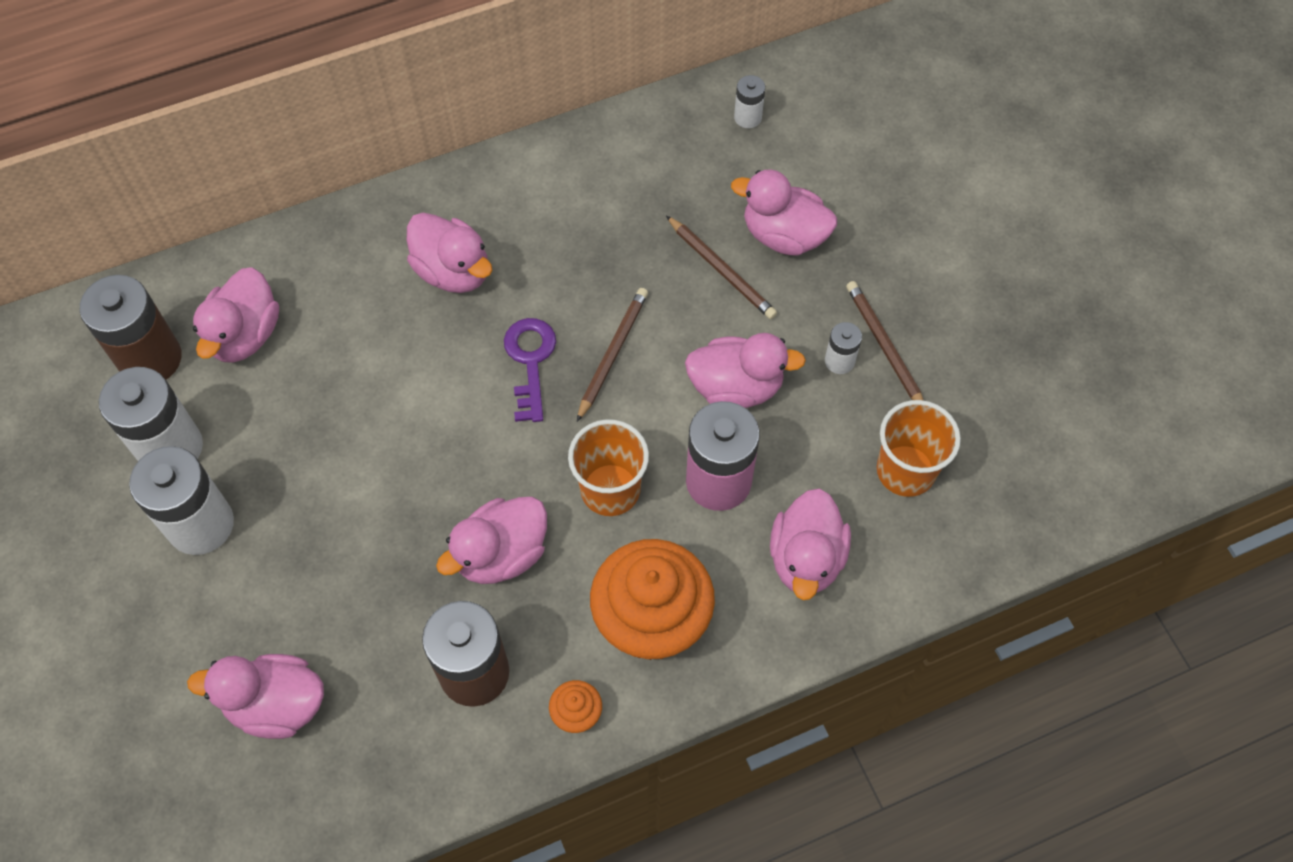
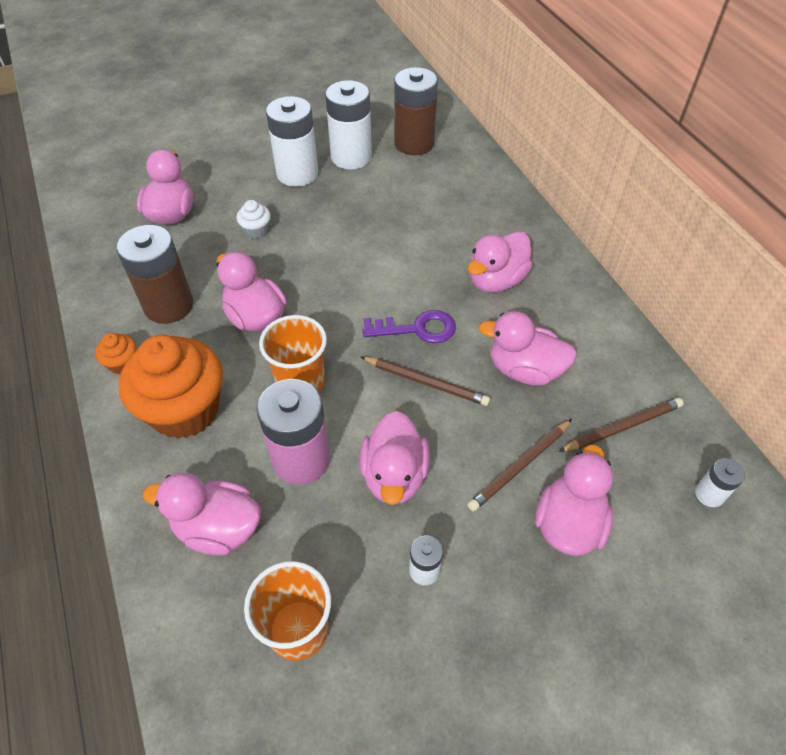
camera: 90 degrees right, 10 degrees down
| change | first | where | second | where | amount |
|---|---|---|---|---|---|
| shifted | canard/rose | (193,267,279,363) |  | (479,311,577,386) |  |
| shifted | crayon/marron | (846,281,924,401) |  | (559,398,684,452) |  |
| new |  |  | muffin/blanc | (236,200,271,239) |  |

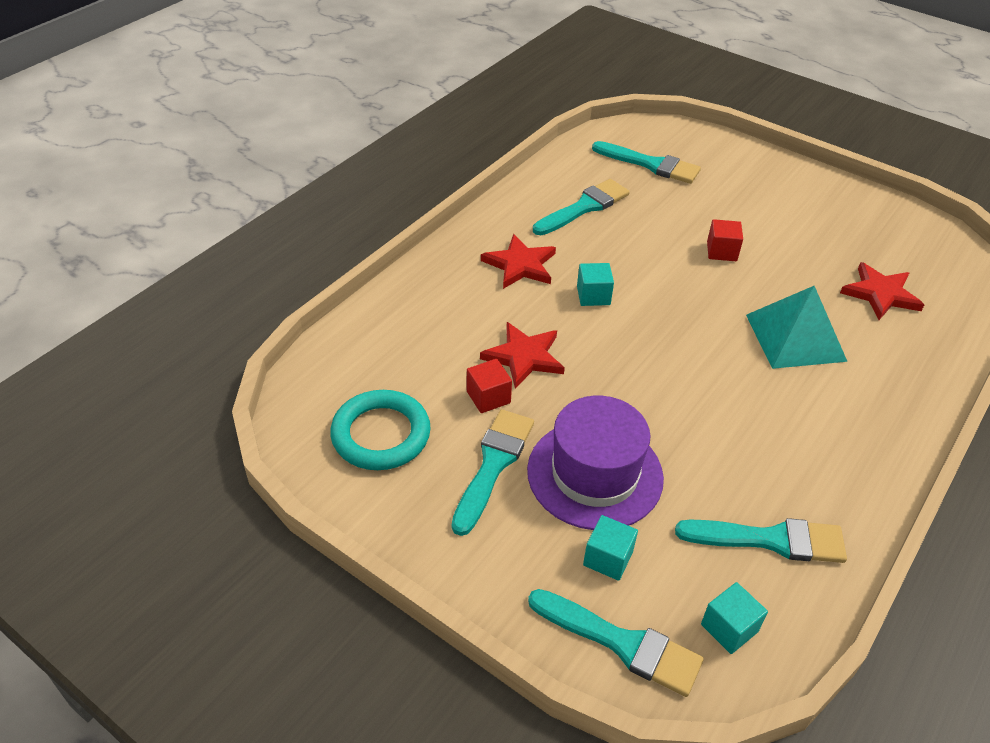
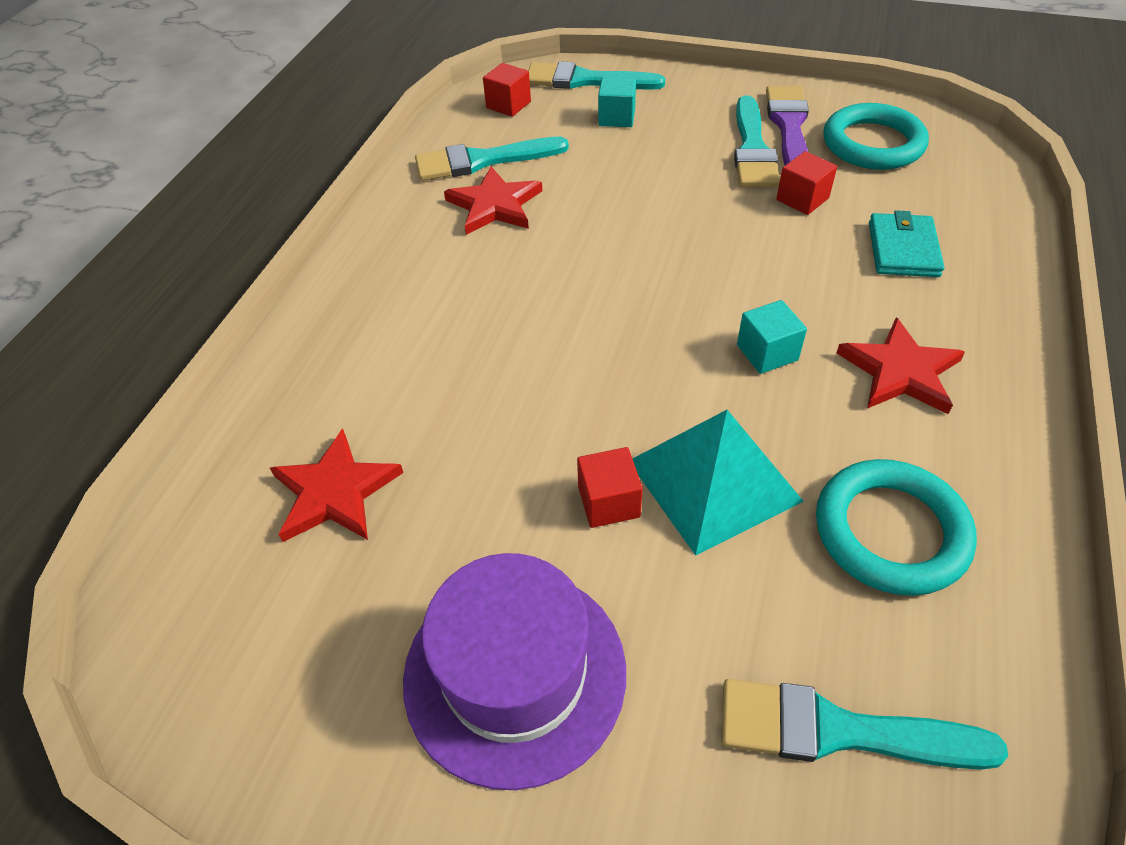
camera: 165 degrees right, 5 degrees up
| change | first | where | second | where | amount |
|---|---|---|---|---|---|
| swapped | pinceau/turquoise | (533,179,630,235) | anneau/turquoise | (816,459,977,596) |  |
| shifted | pyramide/turquoise | (746,286,848,369) |  | (633,410,804,556) |  |
| shifted | étoile/rouge | (480,322,565,389) |  | (444,167,542,235) |  |
| shifted | chapeau/violet | (527,396,664,530) |  | (403,553,626,790) |  |
| repainted | cube/turquoise | (701,582,768,654) | cube/rouge | (483,63,531,117) |  |
| new |  |  | pinceau/violet | (766,86,809,165) |  |
| new |  |  | portefeuille/turquoise | (869,210,944,277) |  |

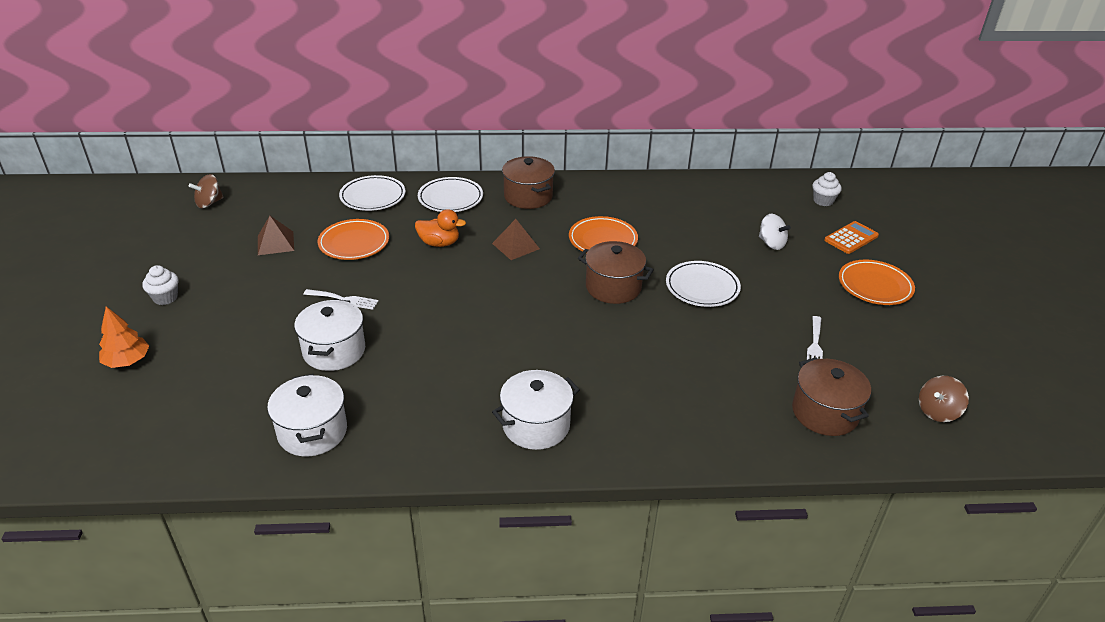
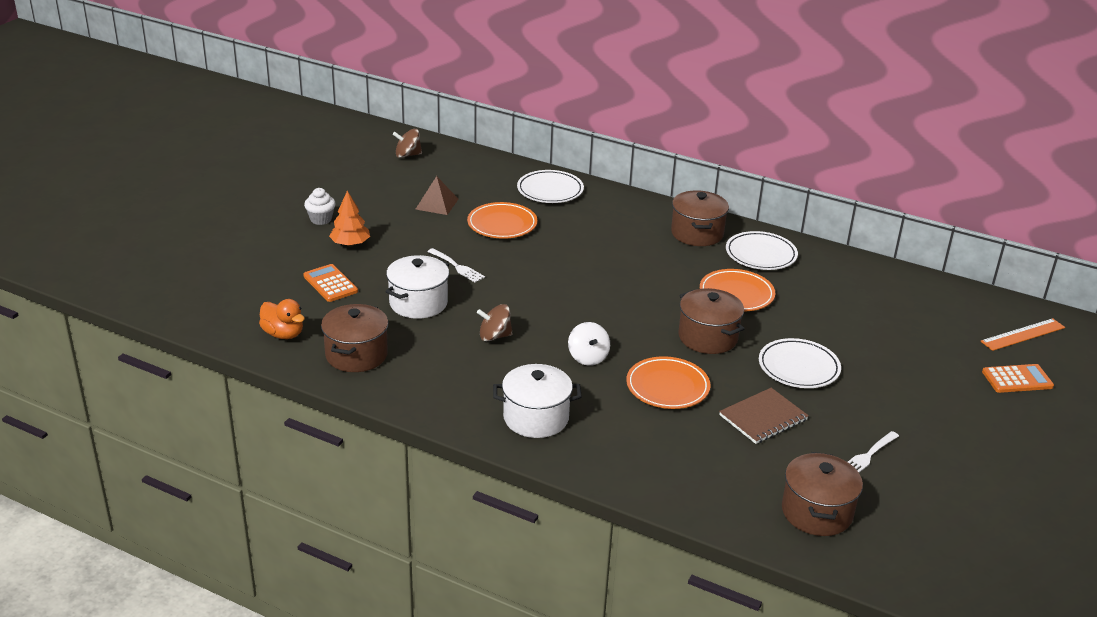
camera: 30 degrees right, 5 degrees down
| change | first | where | second | where | amount |
|---|---|---|---|---|---|
| swapped | muffin/blanc | (812,172,842,206) | règle/orange | (980,318,1065,351) |  |
| shifted | assiette/blanc | (418,177,483,212) |  | (726,231,798,270) |  |
| shifted | canard/orange | (415,209,466,247) |  | (259,299,305,339) |  |
| shifted | toupie/blanc | (759,214,791,250) |  | (568,322,610,366) |  |
| gone | pyramide/marron | (492,219,540,260) |  |  |  |
| shifted | assiette/orange | (839,260,915,305) |  | (626,356,711,409) |  |
| shifted | arbre/orange | (99,306,149,368) |  | (329,191,370,246) |  |
| repainted | marmite/blanc | (267,374,347,456) | marmite/marron | (321,304,388,372) |  |
| shifted | toupie/marron | (919,376,969,422) |  | (477,304,513,341) |  |
| new |  |  | calculatrice/orange | (303,264,358,302) |  |
| new |  |  | carnet/marron | (719,388,809,444) |  |

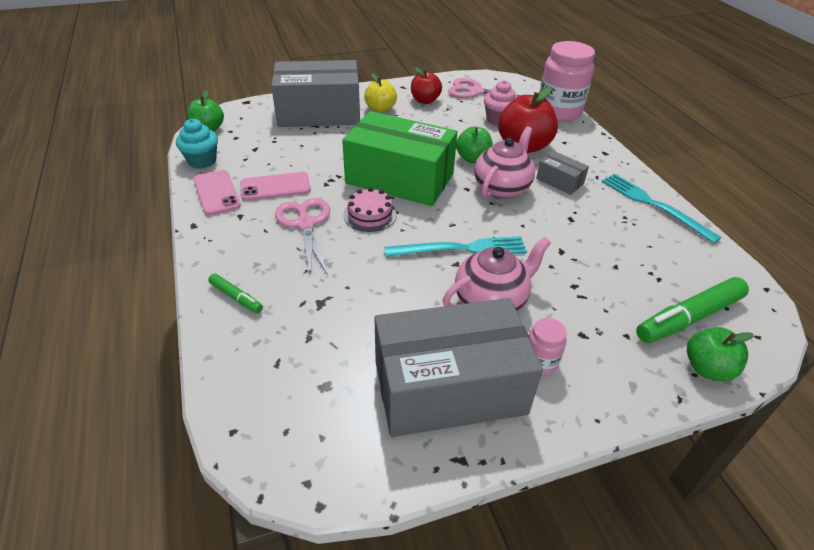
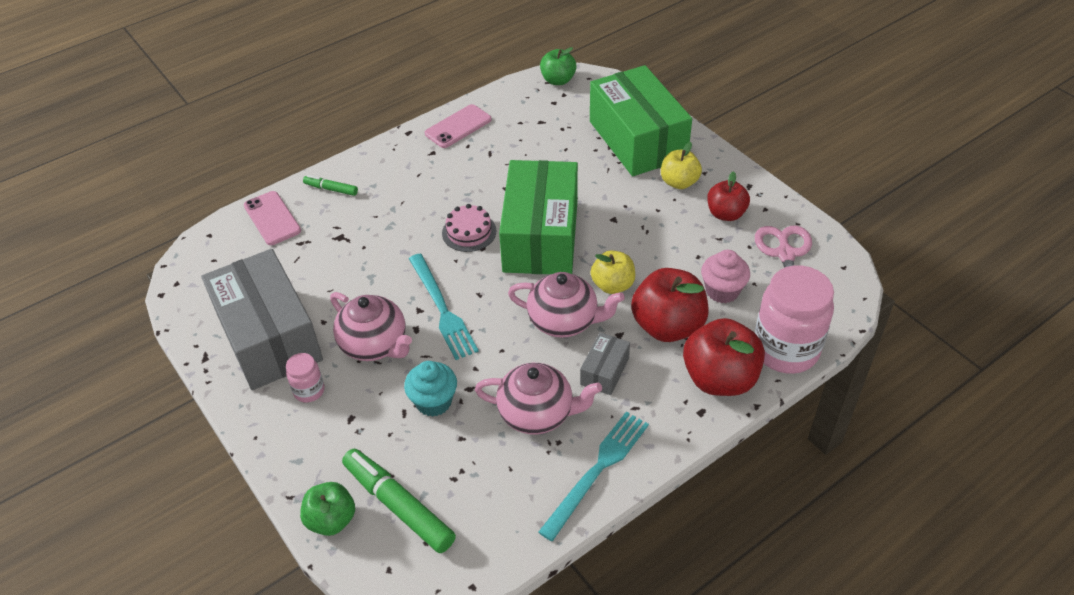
camera: 75 degrees right, 5 degrees up
| change | first | where | second | where | amount |
|---|---|---|---|---|---|
| repainted | boîte/gris | (271,60,360,127) | boîte/vert | (590,65,692,176) |  |
| shifted | muffin/turquoise | (176,118,218,169) |  | (404,361,457,417) |  |
| repainted | pomme/vert | (456,127,493,163) | pomme/jaune | (591,250,635,294) |  |
| shifted | téléphone/rose | (240,172,311,201) |  | (244,191,301,245) |  |
| gone | ciseaux/rose | (275,198,330,277) |  |  |  |
| rotated | feutre/vert | (208,274,263,313) |  | (303,175,358,196) | 90 degrees clockwise |
| new |  |  | pomme/rouge | (683,318,765,396) |  |
| new |  |  | théière/rose | (475,363,602,434) |  |

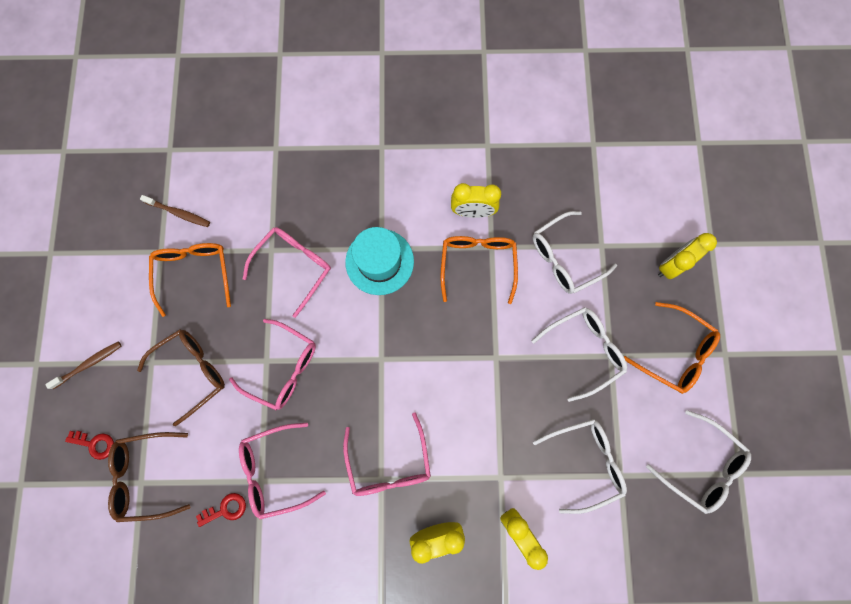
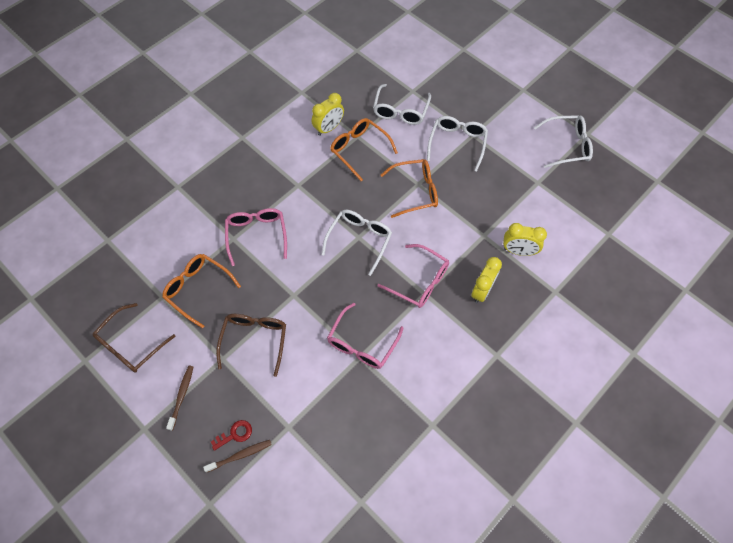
camera: 45 degrees left, 15 degrees down
| change | first | where | second | where | amount |
|---|---|---|---|---|---|
| shifted | brosse à dents/marron | (140,195,210,227) |  | (203,440,272,473) |  |
| gone | chapeau/turquoise | (345,227,414,295) |  |  |  |
| gone | réveil/jaune | (658,233,717,279) |  |  |  |
| shifted | lunettes/orange | (624,302,720,394) |  | (380,159,438,218) |  |
| gone | lunettes/rose | (229,319,316,410) |  |  |  |
| shifted | lunettes/blanc | (533,419,627,514) |  | (321,210,392,276) |  |
| shifted | lunettes/marron | (108,432,190,522) |  | (93,303,176,373) |  |
| gone | clé/rouge | (196,493,246,527) |  |  |  |

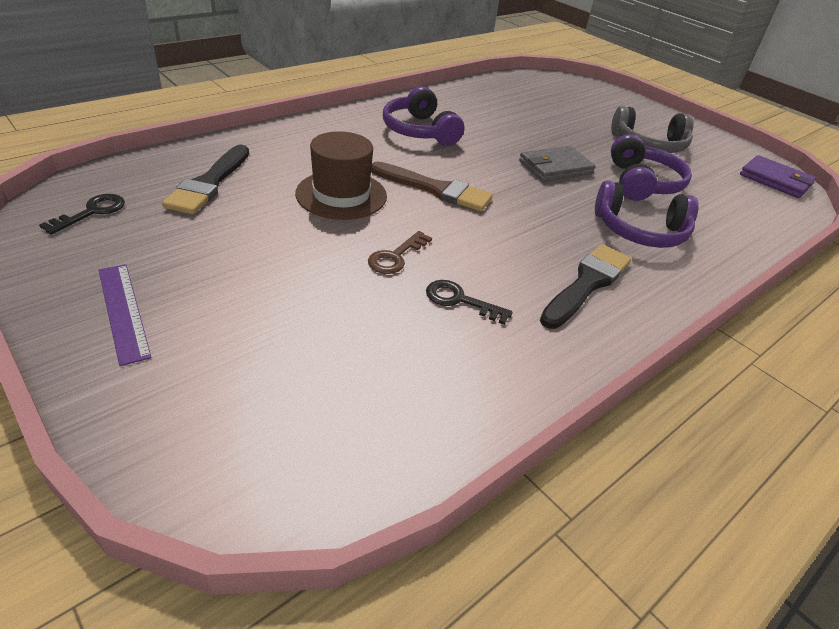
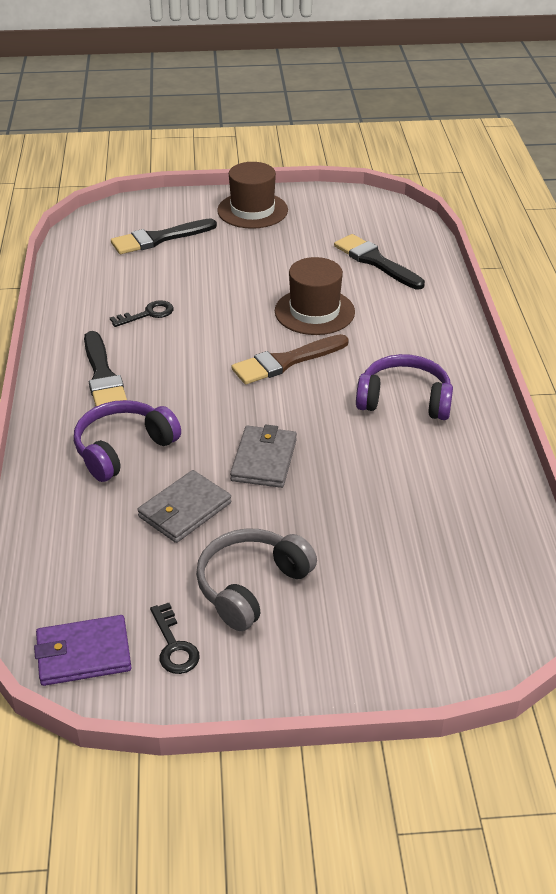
camera: 130 degrees right, 0 degrees up
| change | first | where | second | where | amount |
|---|---|---|---|---|---|
| swapped | casque audio/violet | (611,134,692,201) | portefeuille/gris | (137,470,231,543) |  |
| shifted | clé/noir | (39,194,125,235) |  | (150,603,200,674) |  |
| gone | clé/marron | (368,231,432,274) |  |  |  |
| swapped | règle/violet | (99,264,152,366) | chapeau/marron | (217,162,288,229) |  |
| new |  |  | pinceau/noir | (111,218,217,254) |  |

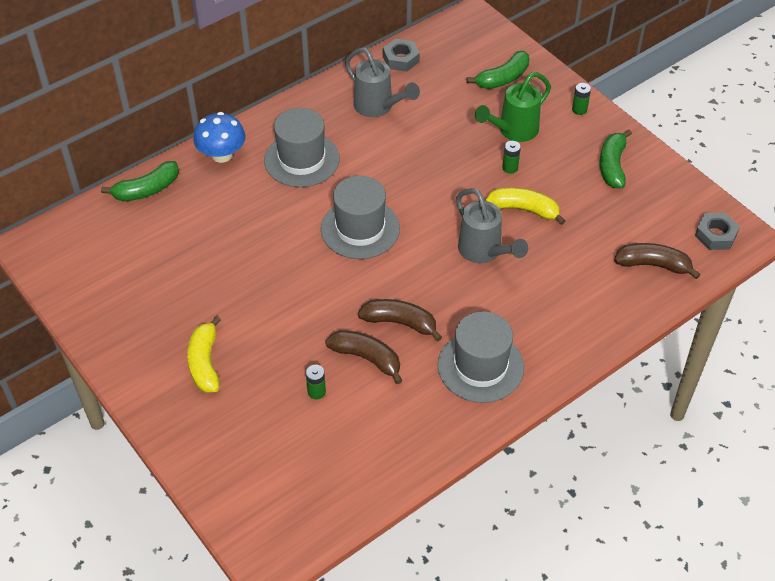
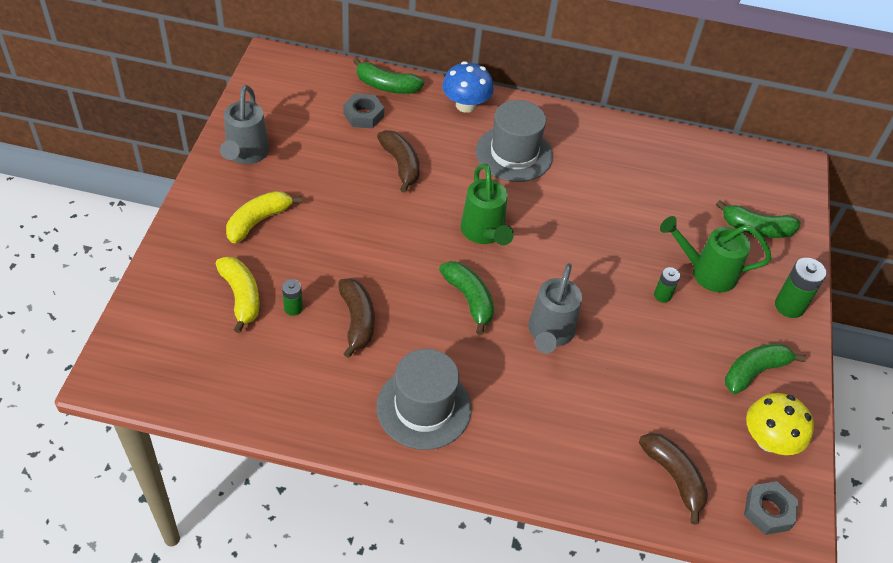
camera: 45 degrees right, 0 degrees up
| change | first | where | second | where | amount |
|---|---|---|---|---|---|
| shifted | écrou/gris | (383,39,420,71) |  | (343,93,384,128) |  |
| shifted | arrosoir/gris | (345,48,420,117) |  | (220,85,269,164) |  |
| scaled | pile/vert | (572,83,591,115) |  | (775,258,826,318) | x1.71 |
| swapped | chapeau/gris | (321,176,400,259) | arrosoir/vert | (460,163,514,245) |  |
| shifted | banane/jaune | (486,187,565,225) |  | (216,256,259,333) |  |
| shifted | banane/marron | (358,299,442,341) |  | (377,130,420,193) |  |
| new |  |  | banane/vert | (439,261,494,335) |  |
| new |  |  | champignon/jaune | (746,393,814,455) |  |

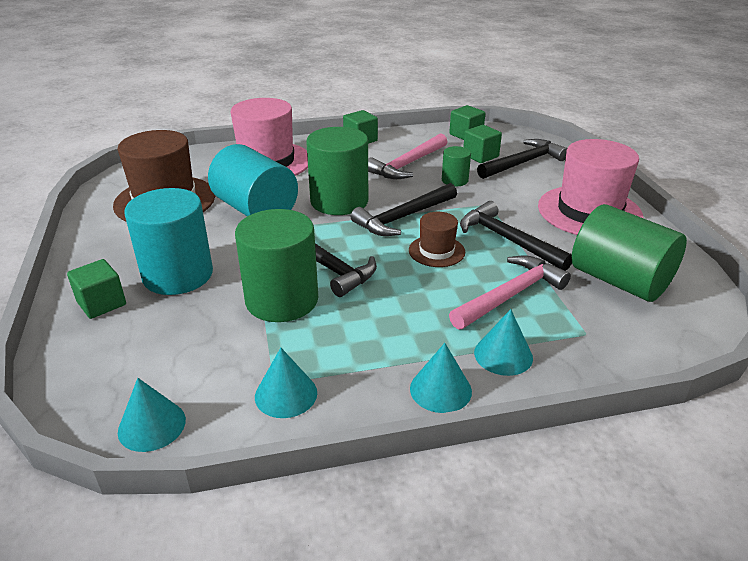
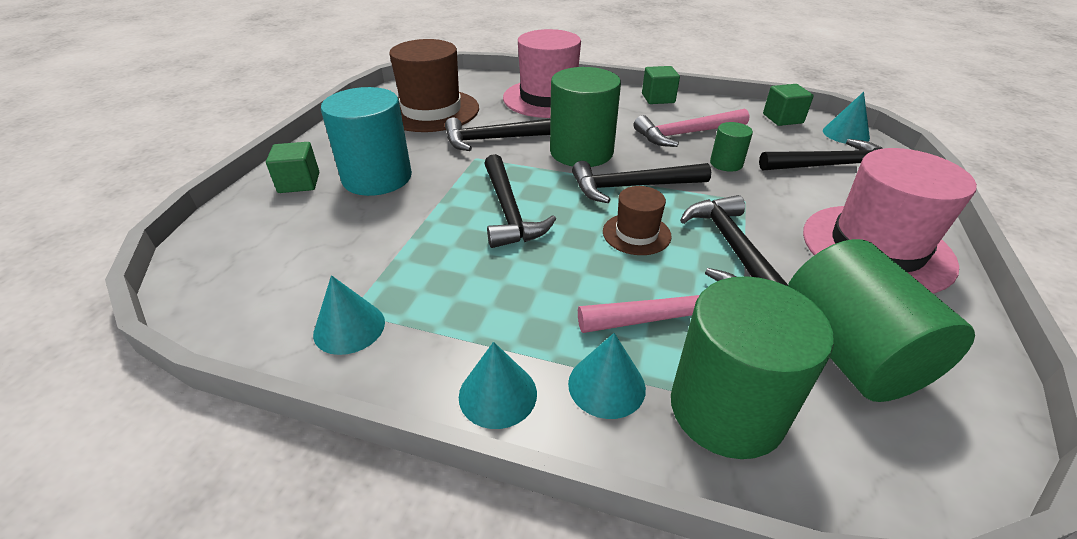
camera: 30 degrees right, 5 degrees up
| change | first | where | second | where | amount |
|---|---|---|---|---|---|
| gone | cube/vert | (463,125,502,163) |  |  |  |
| swapped | cylindre/turquoise | (208,144,298,216) | marteau/noir | (445,117,550,151) |  |
| shifted | cylindre/vert | (235,209,318,322) |  | (671,276,834,459) |  |
| shifted | cône/turquoise | (118,378,186,452) |  | (823,92,870,144) |  |

